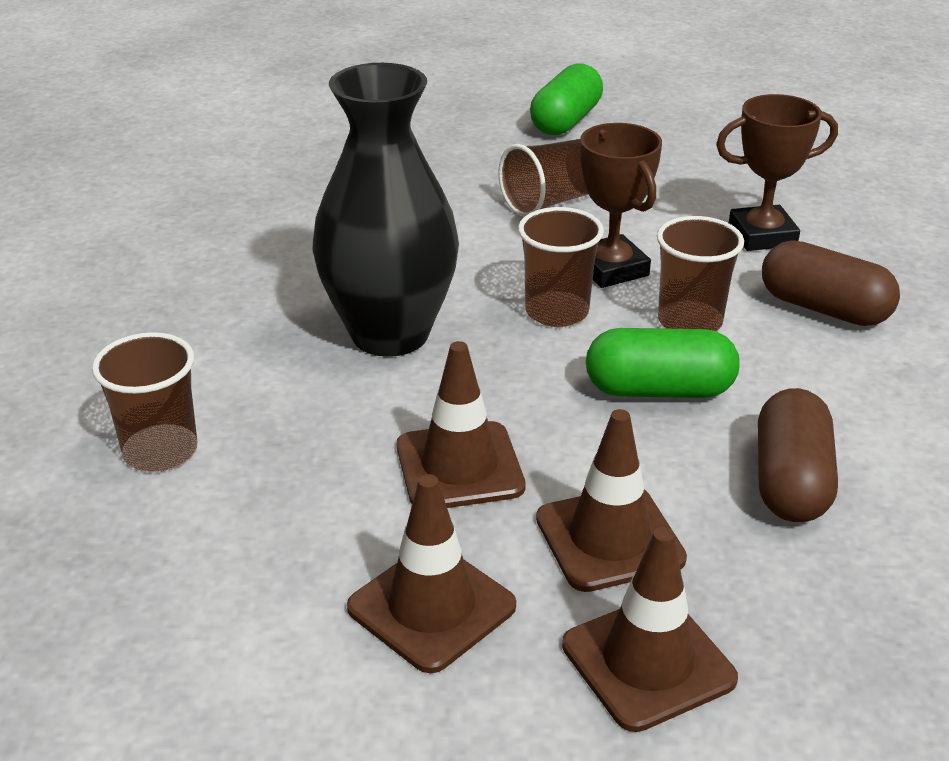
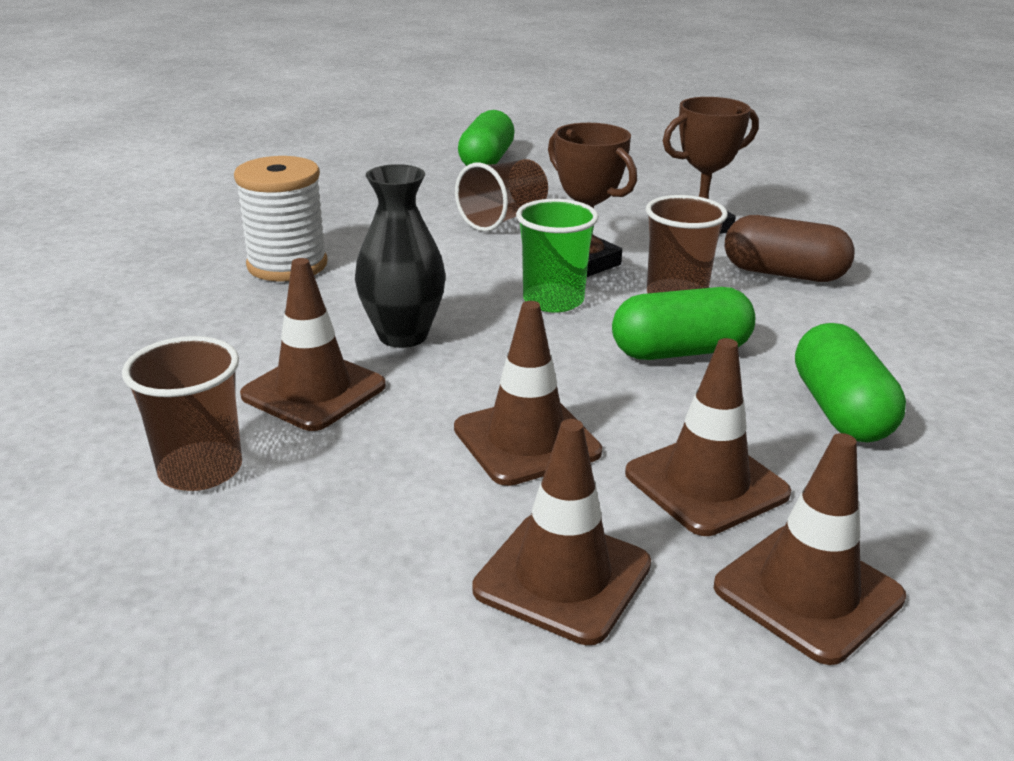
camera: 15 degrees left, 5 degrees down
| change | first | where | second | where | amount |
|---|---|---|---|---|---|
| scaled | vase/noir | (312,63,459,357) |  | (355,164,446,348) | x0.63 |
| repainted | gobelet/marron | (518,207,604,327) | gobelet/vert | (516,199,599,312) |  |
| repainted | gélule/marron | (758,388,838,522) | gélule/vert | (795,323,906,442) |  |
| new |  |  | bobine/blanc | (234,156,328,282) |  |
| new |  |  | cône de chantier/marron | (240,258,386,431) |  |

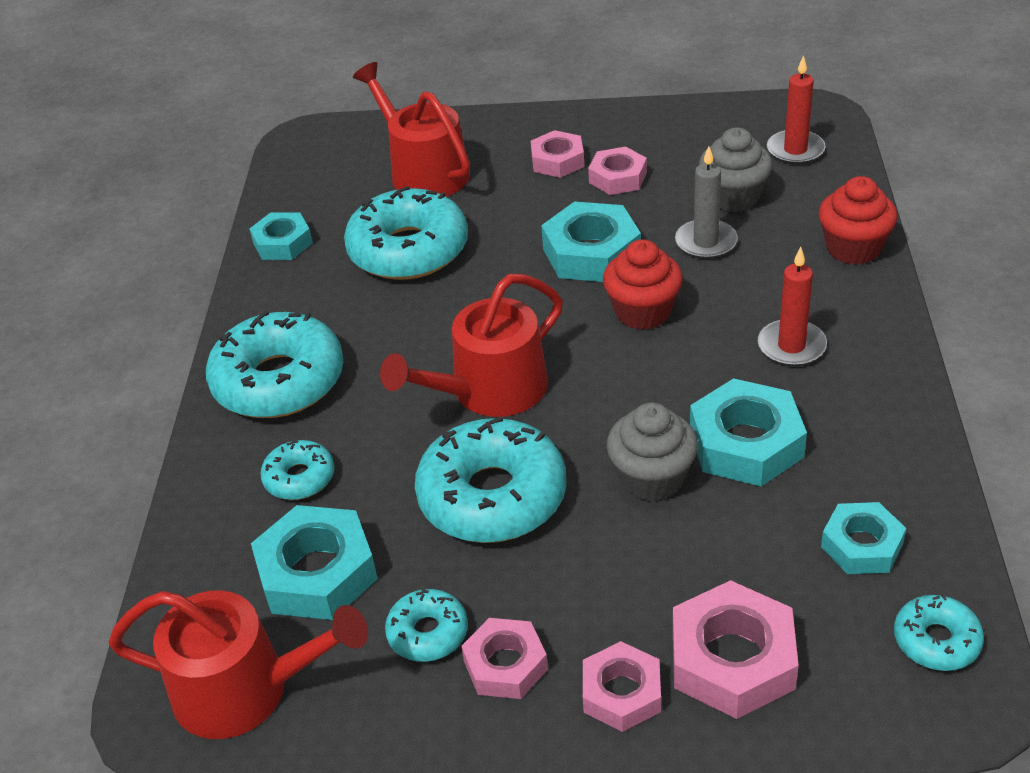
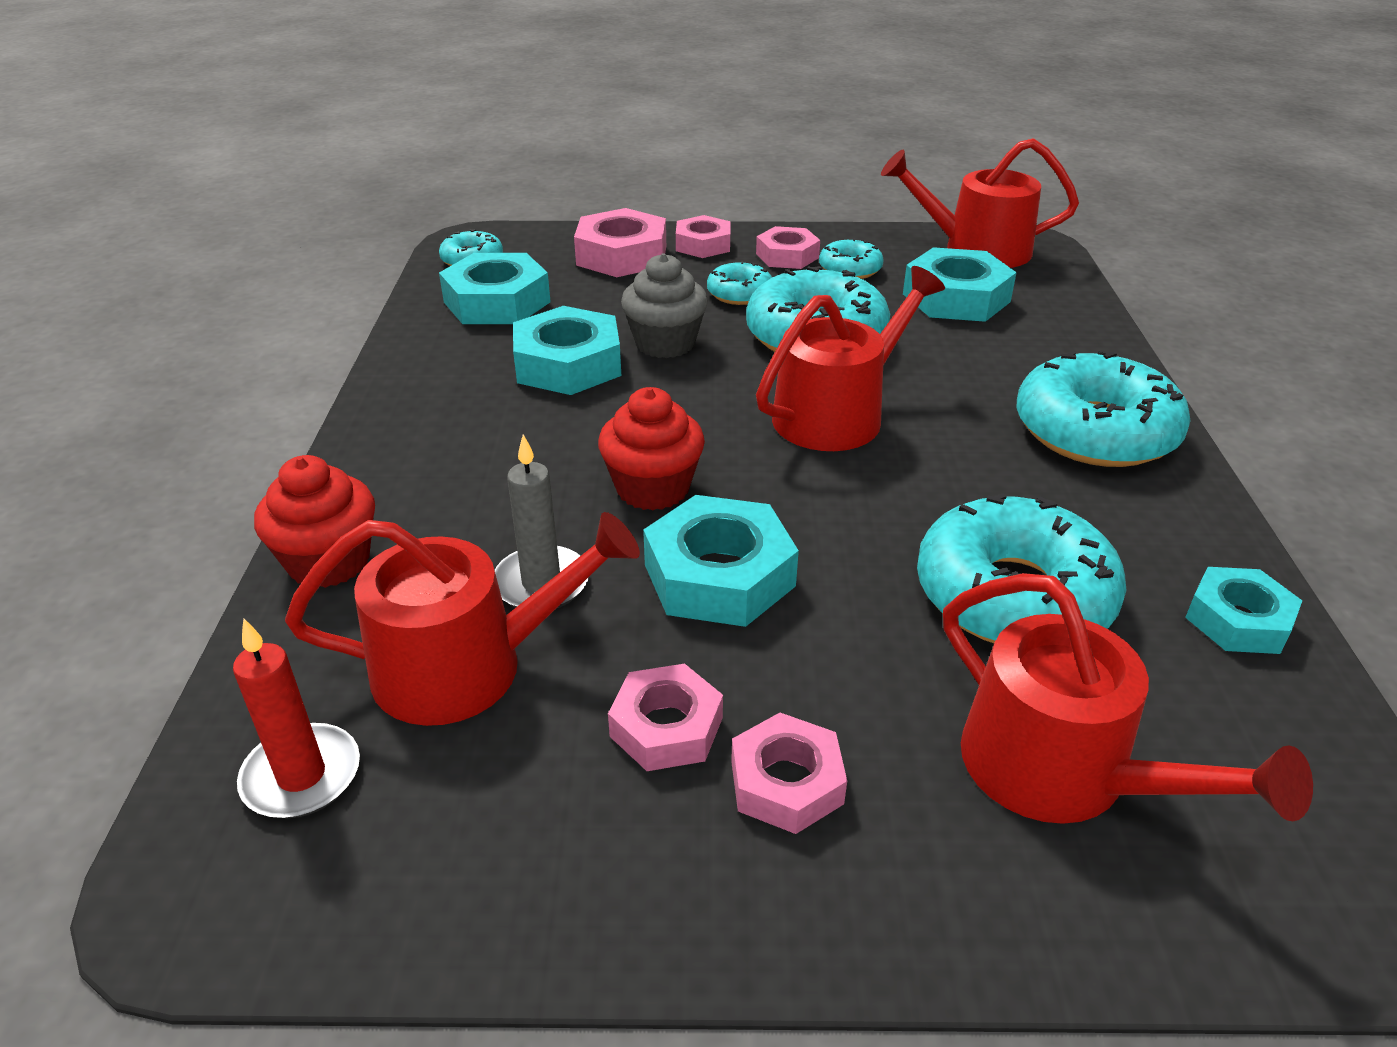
camera: 175 degrees right, 5 degrees down
| change | first | where | second | where | amount |
|---|---|---|---|---|---|
| swapped | muffin/gris | (699,128,772,212) | arrosoir/rouge | (285,512,640,726) |  |
| gone | bougie/rouge | (758,247,827,366) |  |  |  |
| shifted | beignet/turquoise | (260,439,335,500) |  | (707,261,772,305) |  |
| scaled | écrou/turquoise | (821,502,906,574) |  | (439,253,551,324) | x1.57 |

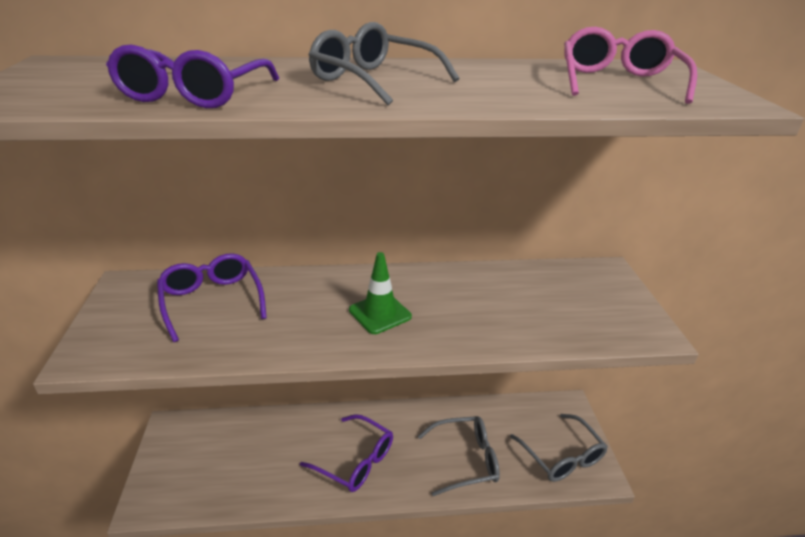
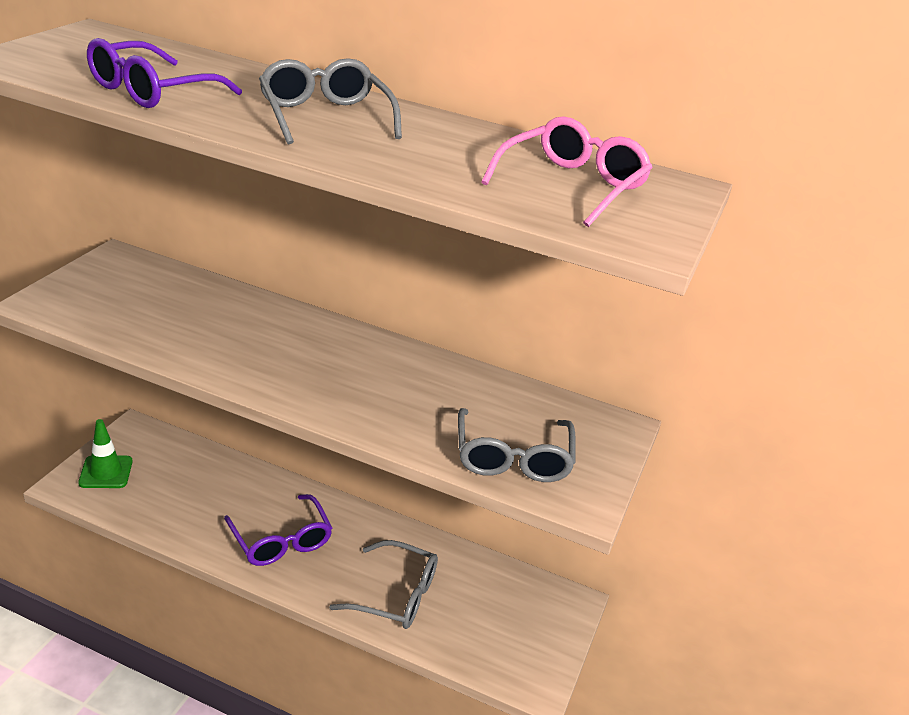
camera: 25 degrees right, 0 degrees up
| change | first | where | second | where | amount |
|---|---|---|---|---|---|
| shifted | cône de chantier/vert | (349,252,412,334) |  | (78,419,133,488) |  |
| gone | lunettes/violet | (157,253,267,342) |  |  |  |
| shifted | lunettes/gris | (510,414,608,482) |  | (458,408,576,482) |  |

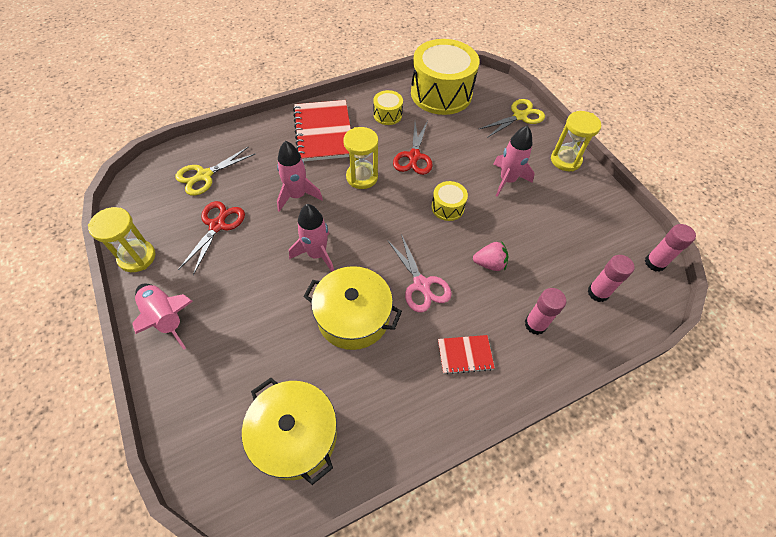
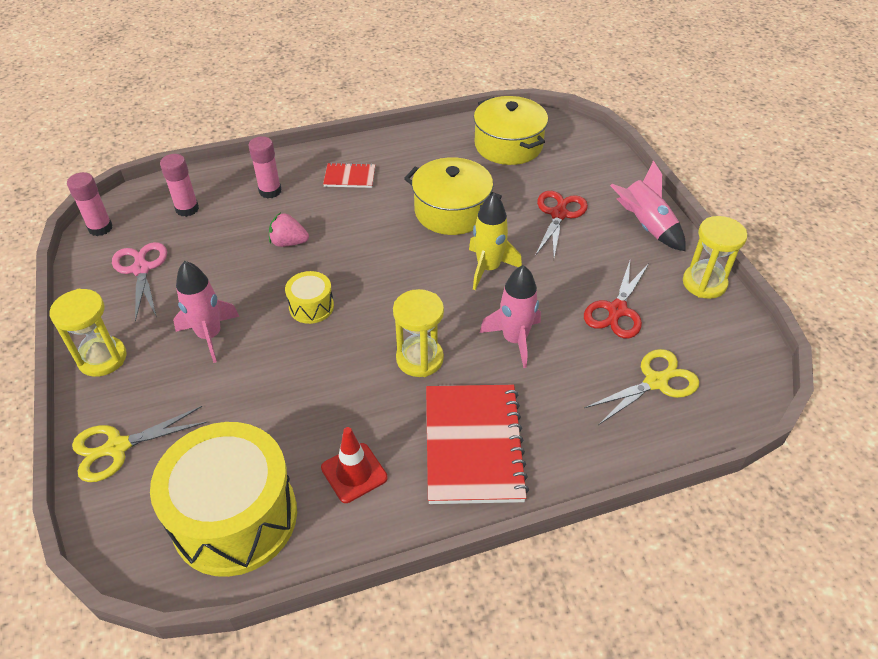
camera: 170 degrees left, 10 degrees down
| change | first | where | second | where | amount |
|---|---|---|---|---|---|
| swapped | tambour/jaune | (373,90,403,125) | cône de chantier/rouge | (321,427,388,503) |  |
| shifted | ciseaux/rouge | (393,121,433,175) |  | (536,191,588,258) |  |
| repainted | fusée/rose | (289,204,334,272) | fusée/jaune | (469,193,522,290) |  |
| shifted | ciseaux/rose | (387,234,452,312) |  | (112,242,167,322) |  |

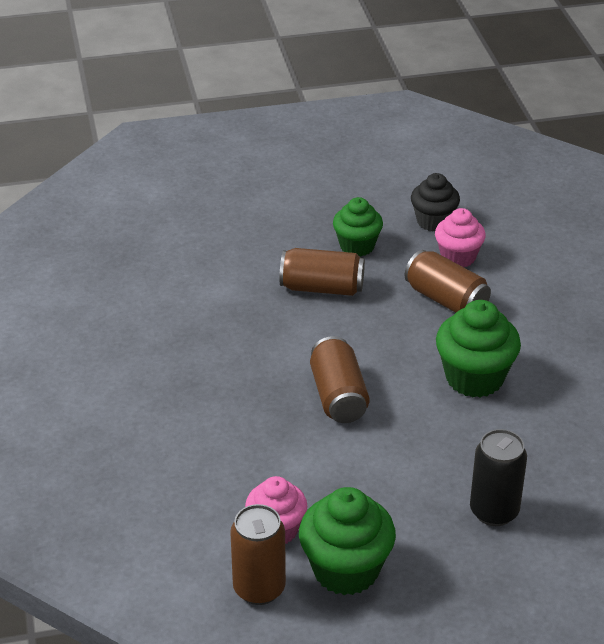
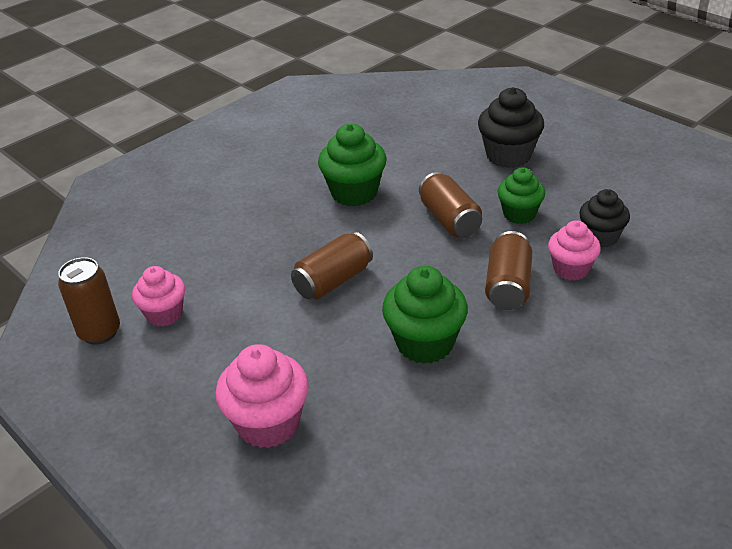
camera: 60 degrees right, 0 degrees up
| change | first | where | second | where | amount |
|---|---|---|---|---|---|
| swapped | canette/noir | (470,429,527,526) | muffin/rose | (215,344,309,448) |  |
| shifted | muffin/vert | (299,487,396,595) |  | (318,124,387,206) |  |
| new |  |  | muffin/noir | (478,87,544,168) |  |

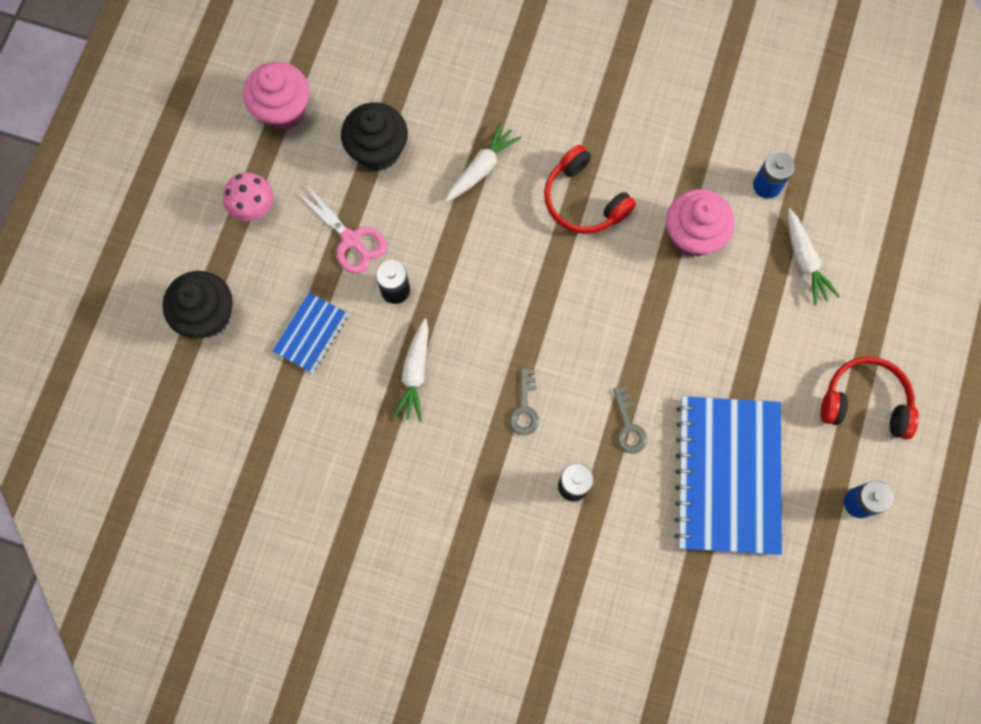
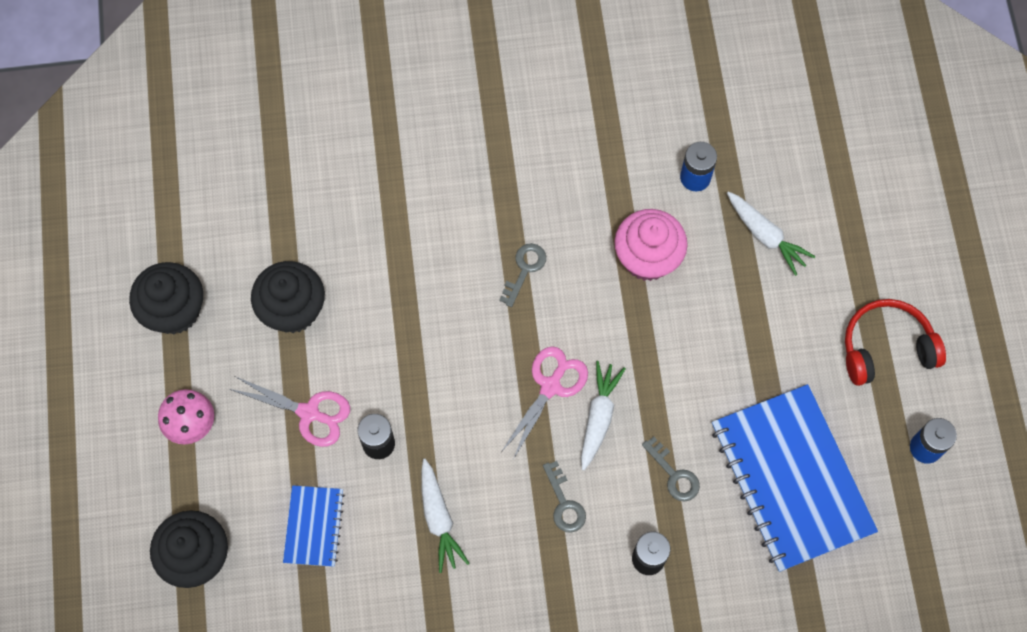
camera: 25 degrees left, 5 degrees down
| change | first | where | second | where | amount |
|---|---|---|---|---|---|
| repainted | muffin/rose | (243,61,309,130) | muffin/noir | (129,262,203,334) |  |
| shifted | carotte/blanc | (445,122,521,202) |  | (581,361,626,471) |  |
| swapped | casque audio/rouge | (544,145,636,234) | clé/gris | (499,243,546,307) |  |
| new |  |  | ciseaux/rose | (501,346,588,460) |  |

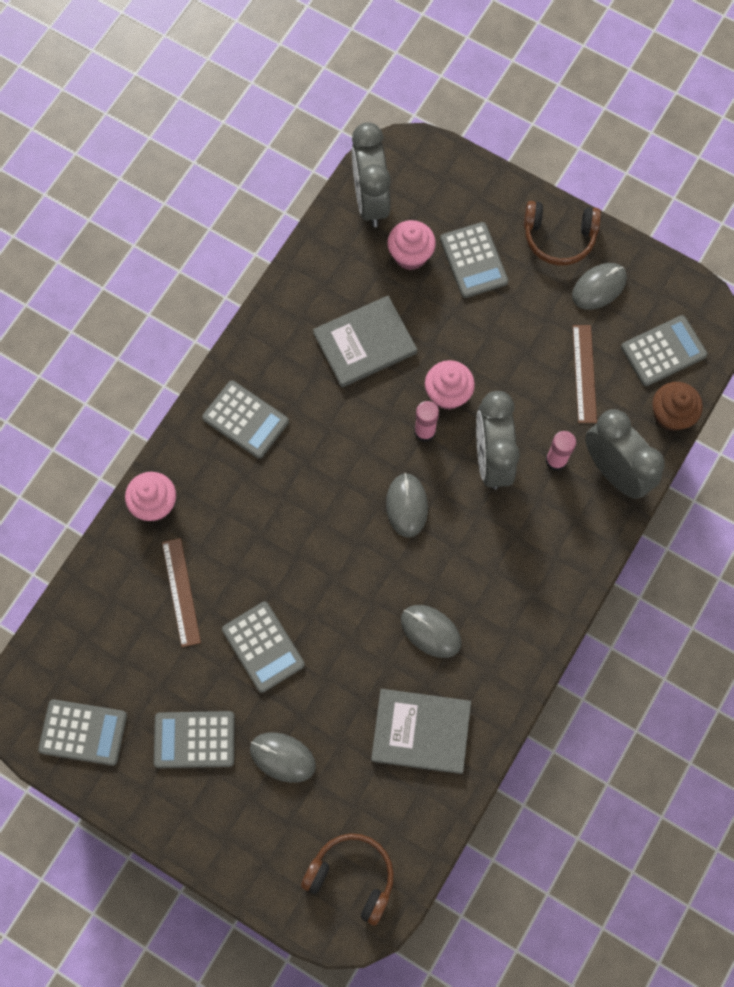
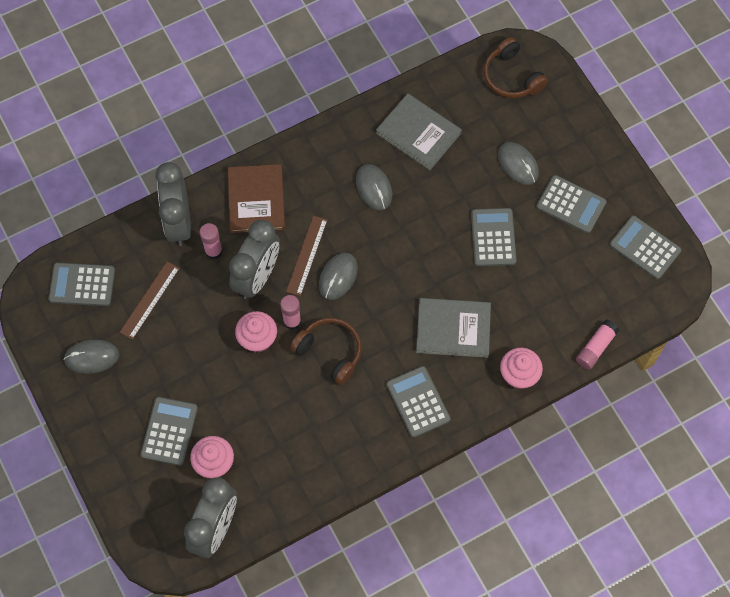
camera: 150 degrees left, 5 degrees down
| change | first | where | second | where | amount |
|---|---|---|---|---|---|
| shifted | casque audio/marron | (524,201,601,265) |  | (290,318,361,385) |  |
| shifted | livre/gris | (313,296,417,388) |  | (416,298,491,358) |  |
| gone | muffin/marron | (652,382,703,431) |  |  |  |
| shifted | règle/marron | (162,538,201,647) |  | (286,216,328,296) |  |
| new |  |  | livre/marron | (228,164,285,233) |  |
| new |  |  | bâton de colle/rose | (576,320,619,370) |  |

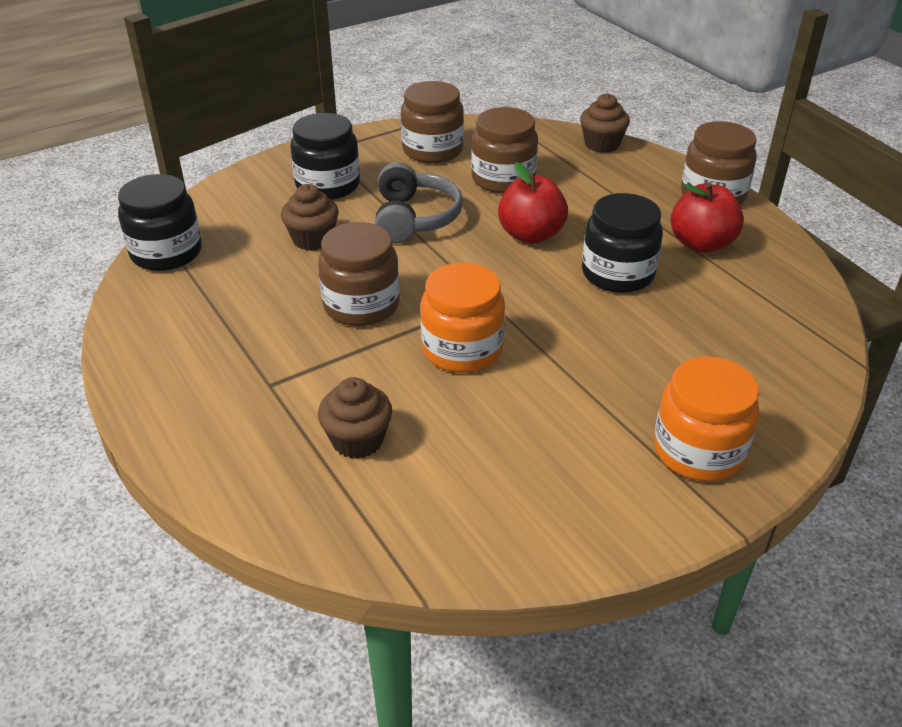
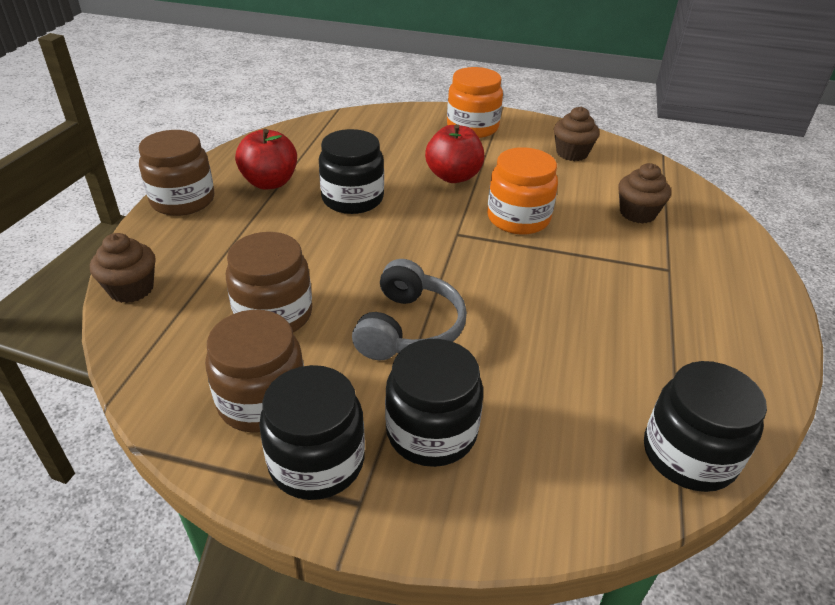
camera: 135 degrees left, 0 degrees up
| change | first | where | second | where | amount |
|---|---|---|---|---|---|
| rotated | casque audio/gris | (375,162,463,243) |  | (352,259,467,360) | 150 degrees clockwise |
| shifted | pomme/rouge | (498,162,568,244) |  | (425,124,485,183) |  |
| shifted | muffin/marron | (281,184,339,251) |  | (554,107,600,161) |  |
| gone | bocal/marron | (318,222,400,326) |  |  |  |
| new |  |  | bocal/noir | (259,365,365,500) |  |

